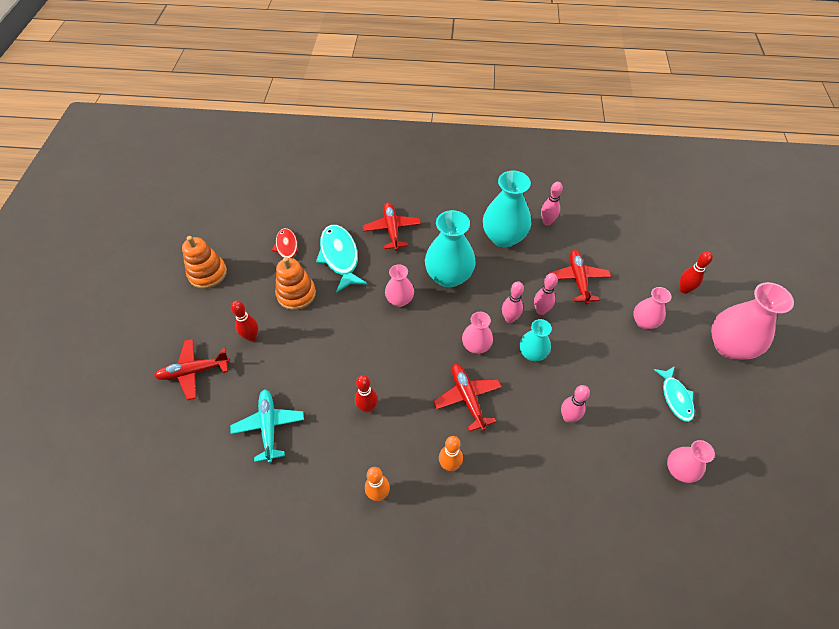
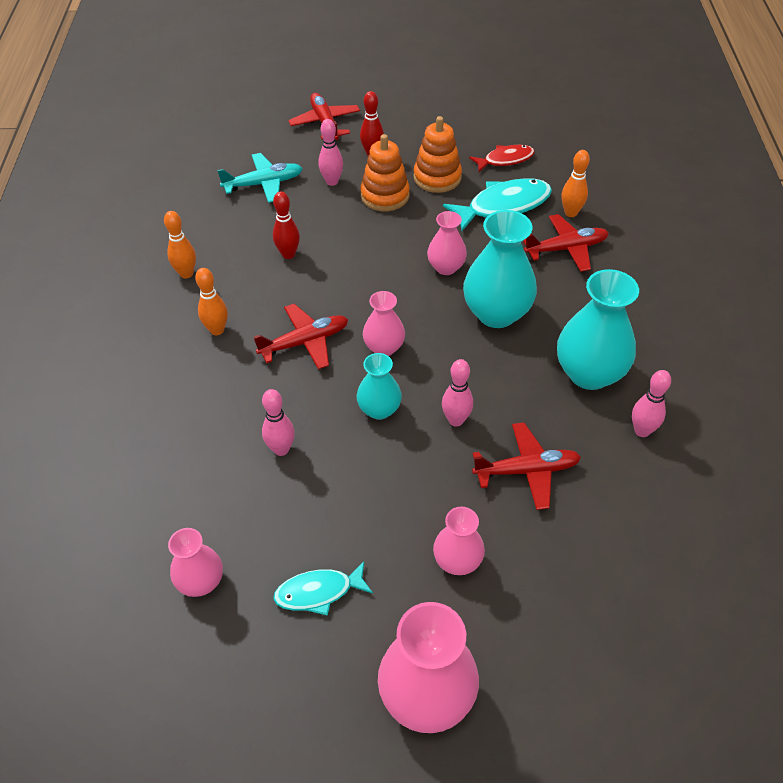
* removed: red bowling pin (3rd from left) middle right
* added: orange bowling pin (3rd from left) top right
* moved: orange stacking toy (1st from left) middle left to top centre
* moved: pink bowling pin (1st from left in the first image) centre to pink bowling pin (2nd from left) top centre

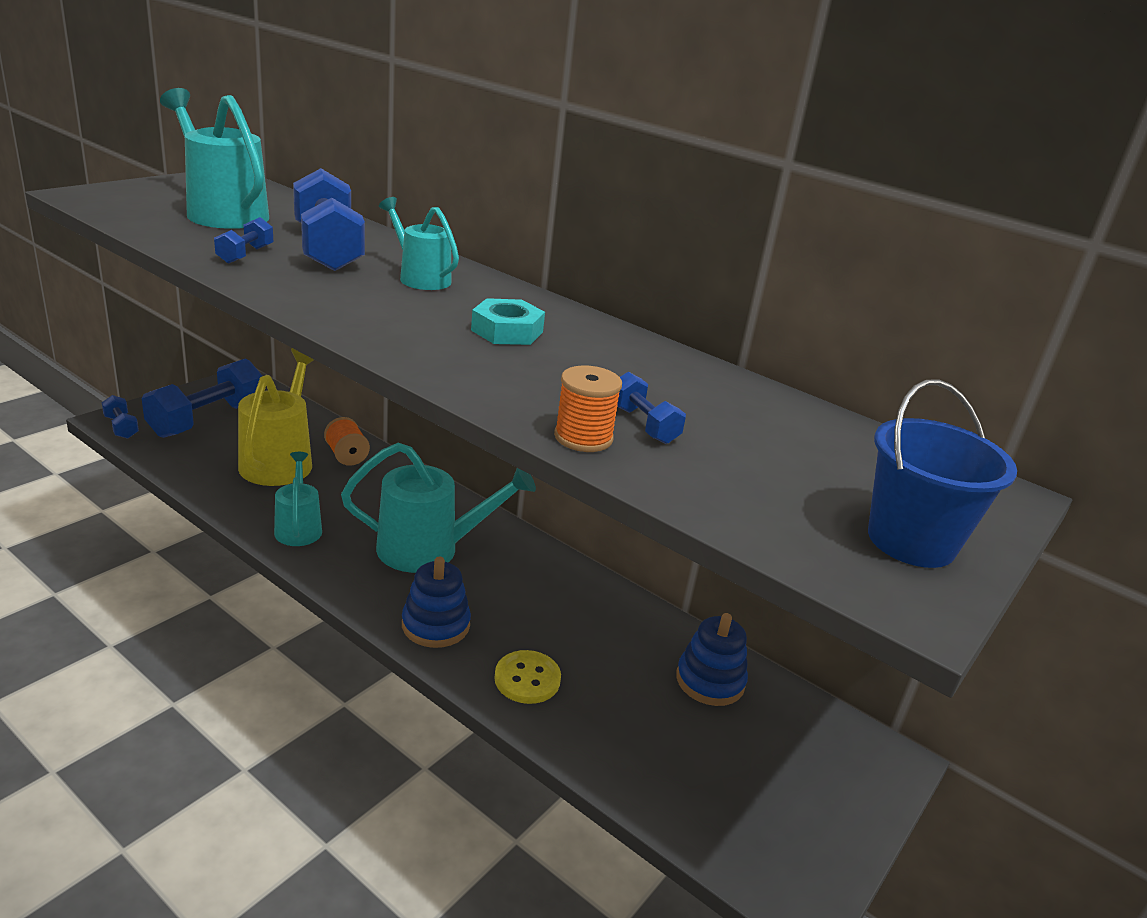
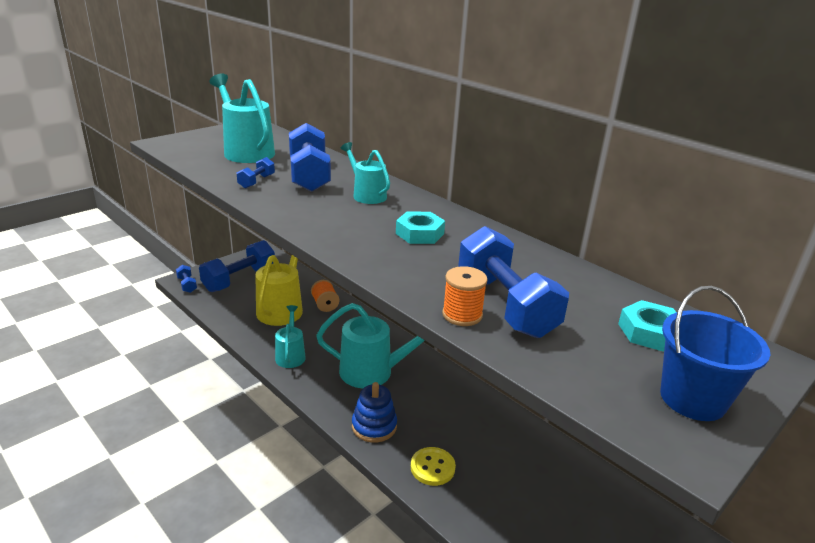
* removed: blue stacking toy (2nd from left) bottom centre
* added: turquoise nut (2nd from left) middle right
* resized: blue dumbbell (5th from left) centre = centre x2.15

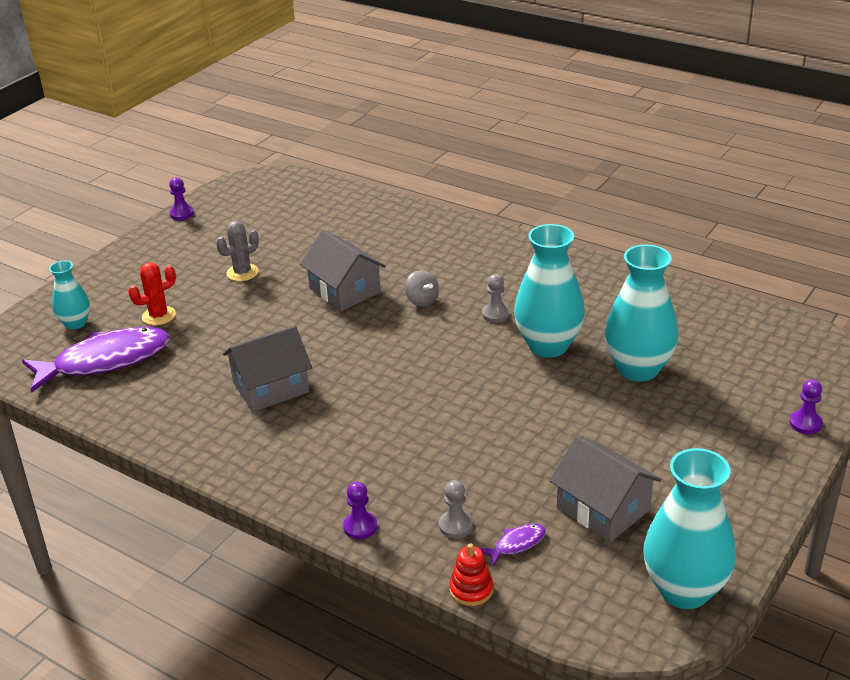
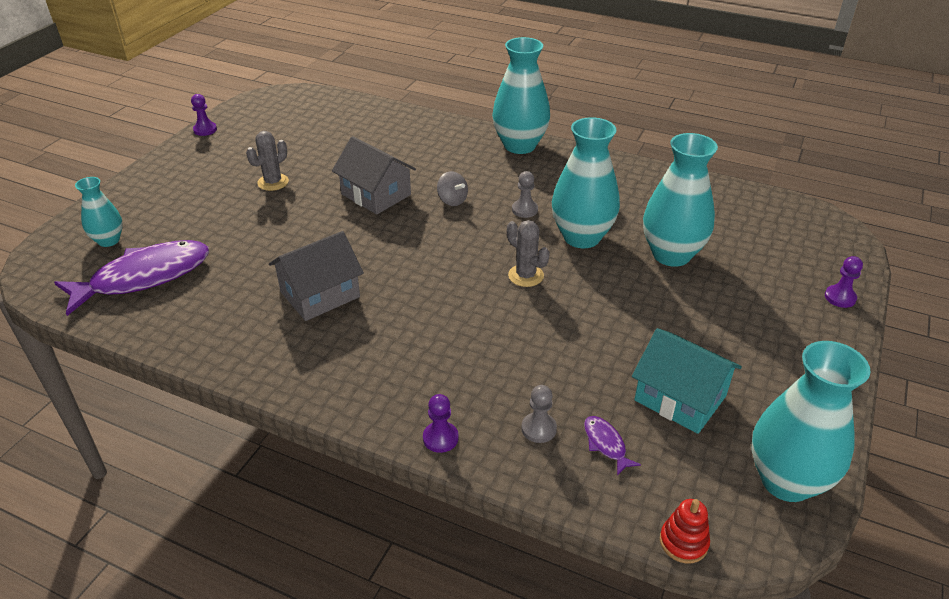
* removed: red cactus middle left
* added: turquoise vase (2nd from left) top centre
* added: grey cactus (2nd from left) centre
* moved: red stacking toy bottom centre to bottom right
* recoloured: grey house (3rd from left) bottom right to turquoise house middle right
* turned: purple fish (2nd from left) bottom centre = bottom centre 75 degrees counterclockwise

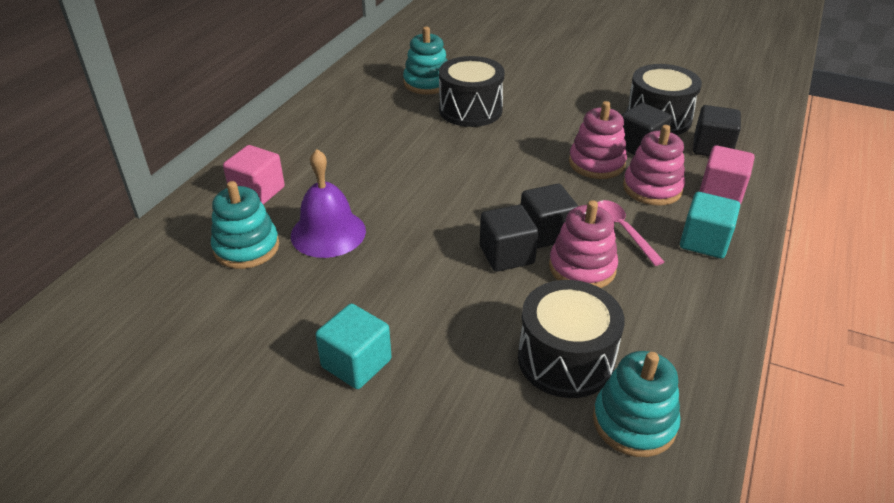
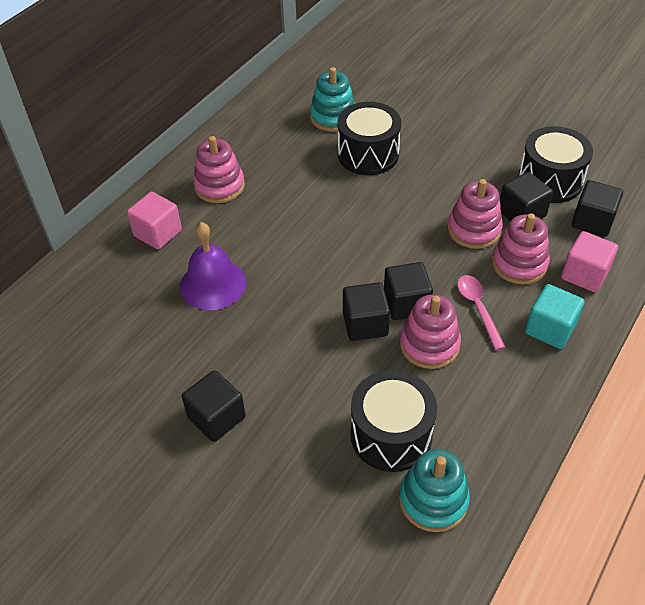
* removed: turquoise stacking toy (1st from left) middle left
* added: pink stacking toy (1st from left) top centre
* recoloured: turquoise cube (1st from left) bottom centre to black cube (1st from left) bottom left

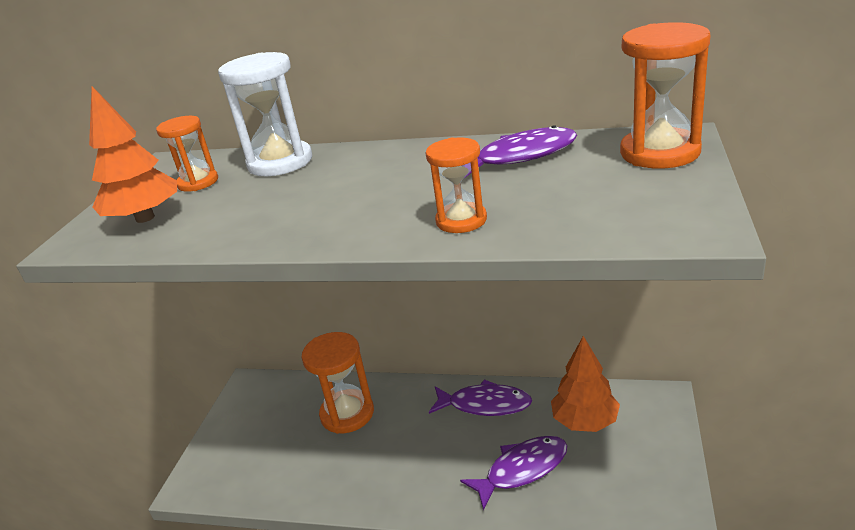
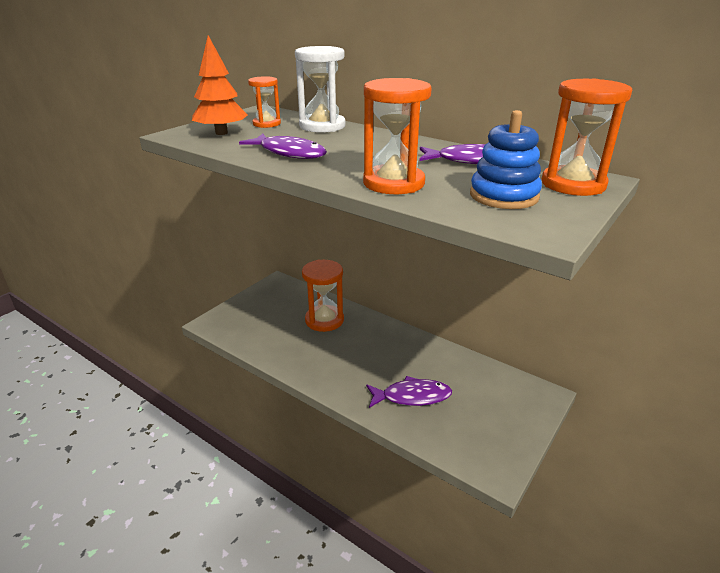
* removed: orange tree (2nd from left) bottom right
* added: blue stacking toy top right
* moved: purple fish (1st from left) bottom centre to top centre
* resized: orange hourglass (3rd from left) centre = top centre x1.64

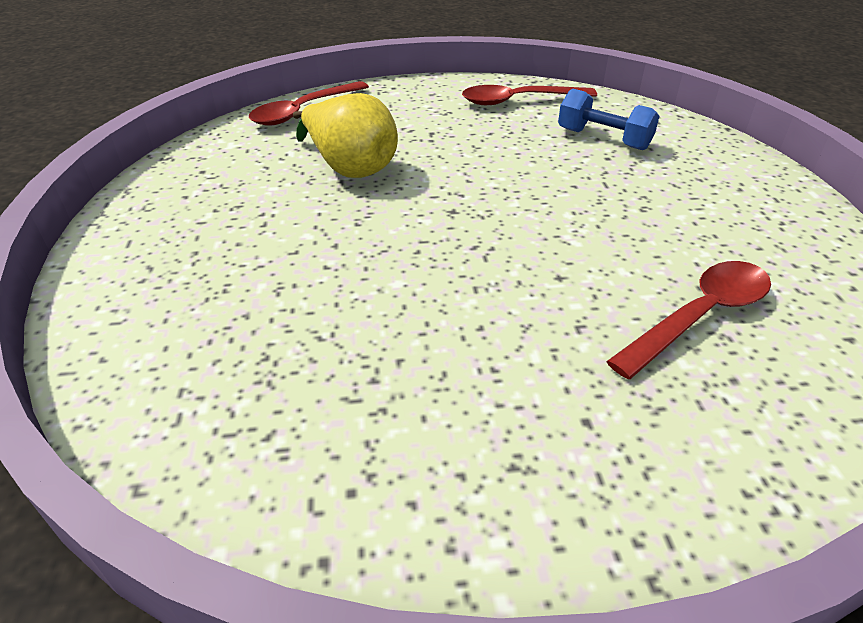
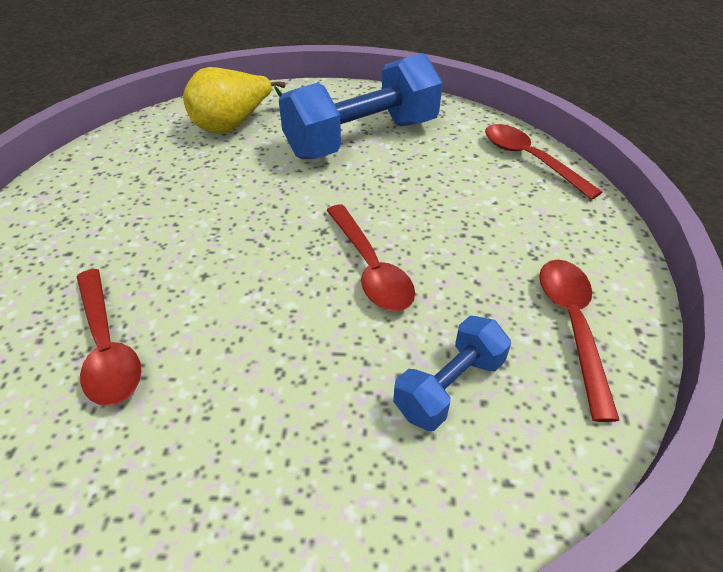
* added: blue dumbbell (1st from left) top centre
* added: red spoon (2nd from left) centre
* moved: yellow pear top centre to top left

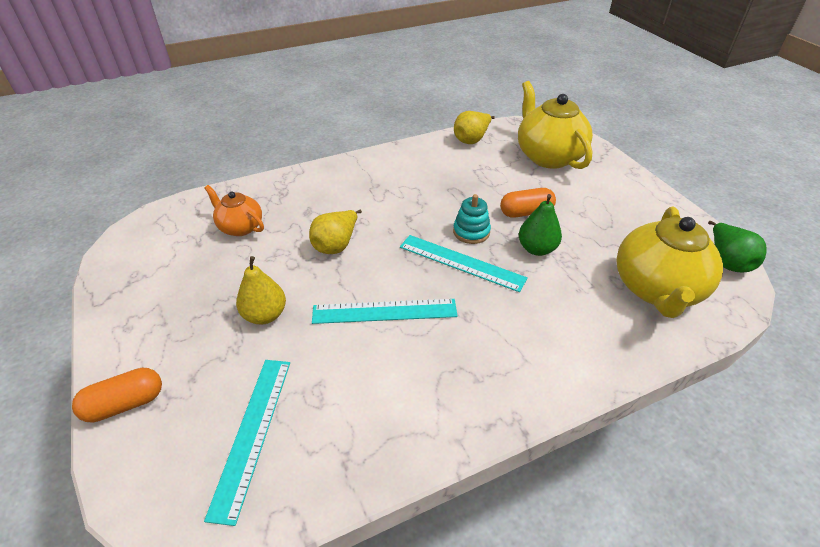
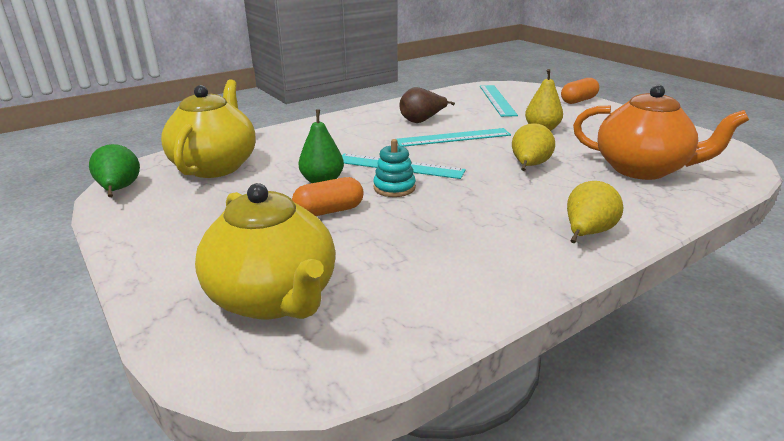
* added: brown pear top centre
* moved: yellow pear (3rd from left) top centre to middle right
* resized: orange teapot middle left = top right x1.79

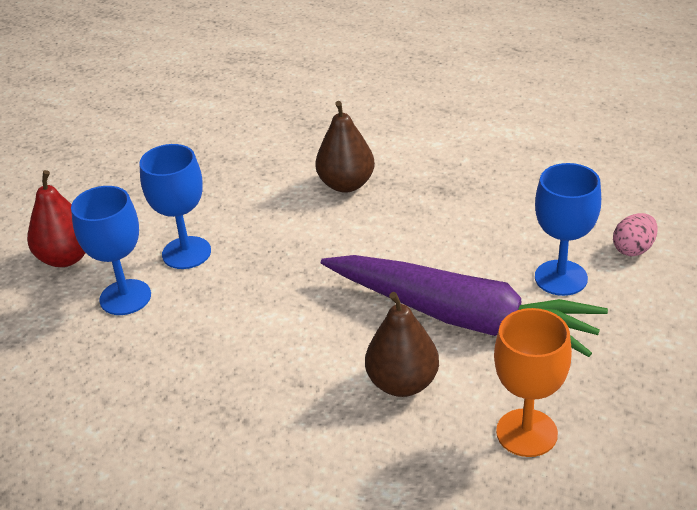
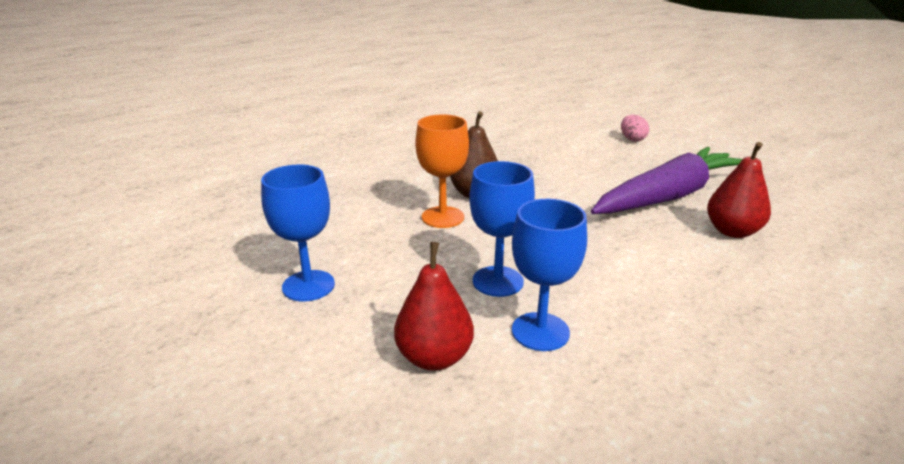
* moved: orange goblet bottom right to centre
* moved: blue goblet (3rd from left in the first image) middle right to blue goblet (1st from left) middle left
* recoloured: brown pear (2nd from left) bottom centre to red pear (2nd from left) middle right

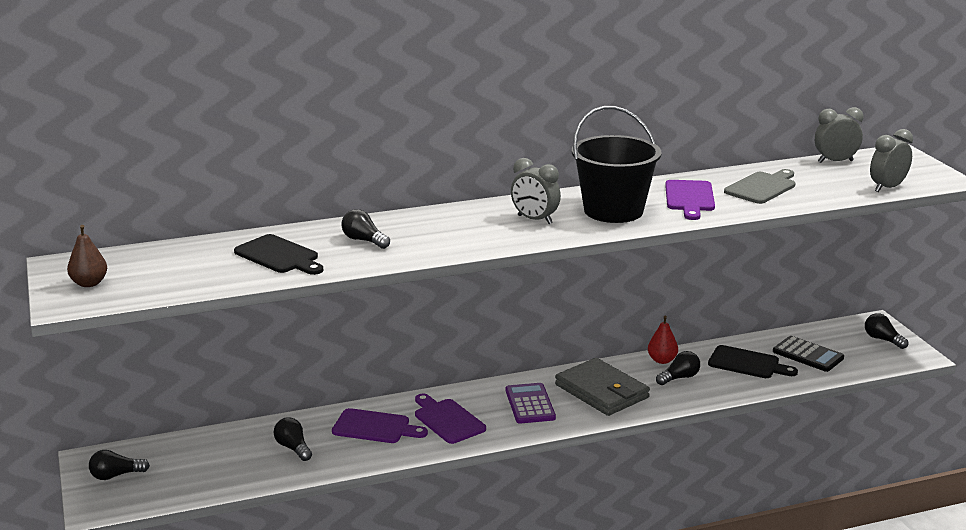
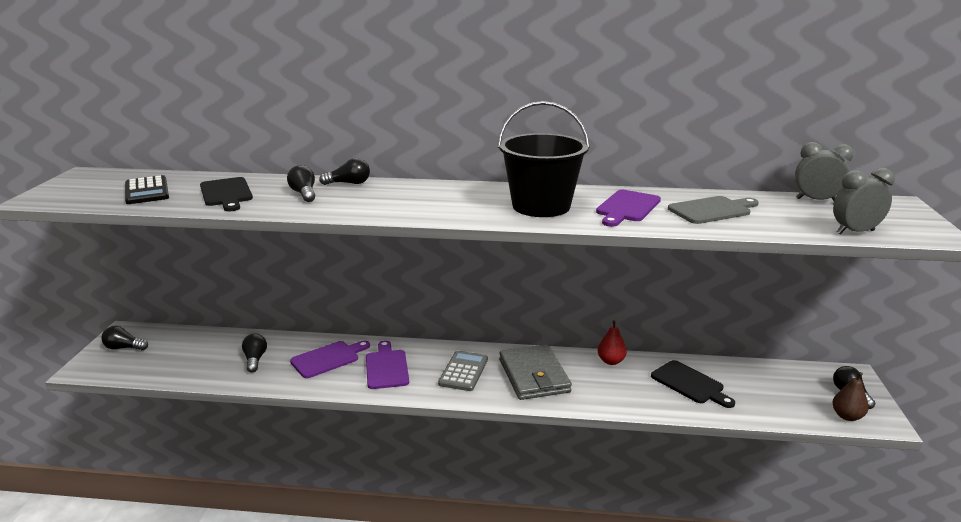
* removed: grey clock (1st from left) centre
* moved: brown pear middle left to bottom right
* moved: black light bulb (4th from left) bottom right to top centre
* moved: black calculator bottom right to middle left
* recoloured: purple calculator bottom centre to grey calculator bottom centre
* turned: purple cutting board (1st from left) bottom centre = bottom centre 75 degrees counterclockwise

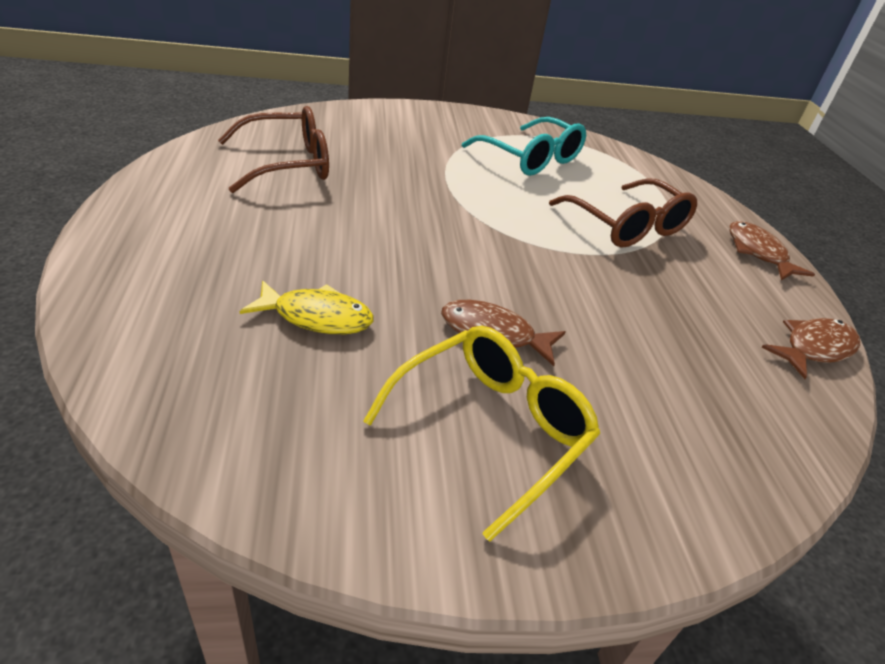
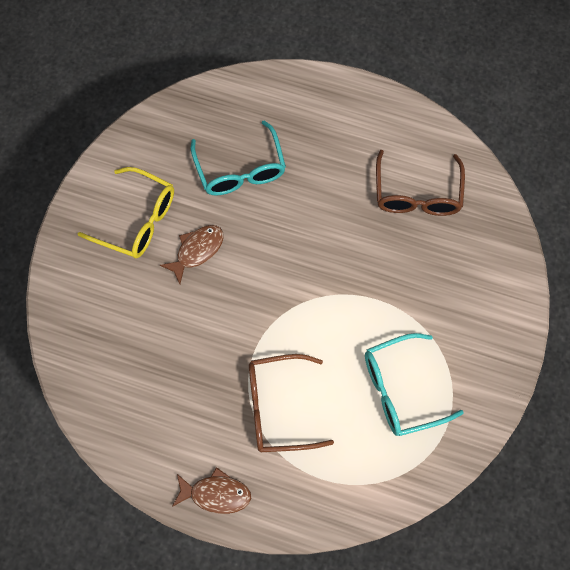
* removed: brown fish (3rd from left) middle right
* replaced: yellow fish centre to turquoise glasses (1st from left) top centre
* turned: yellow glasses centre = middle left 45 degrees counterclockwise

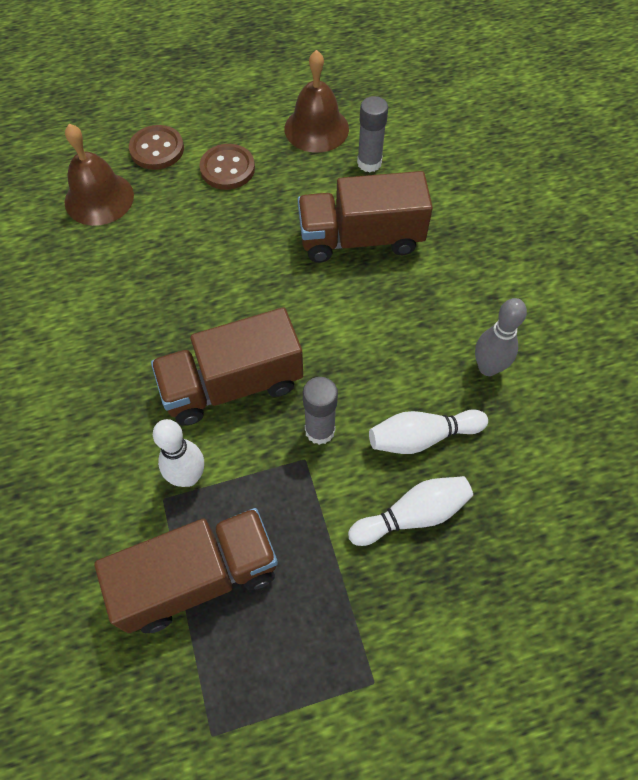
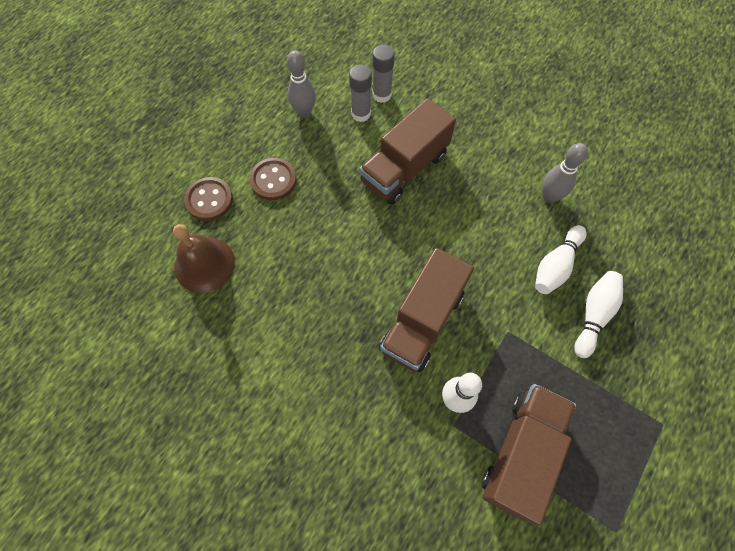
* moved: grey glue stick (1st from left in the first image) centre to grey glue stick (2nd from left) top centre
* replaced: brown bell (2nd from left) top centre to grey bowling pin (1st from left) top centre

